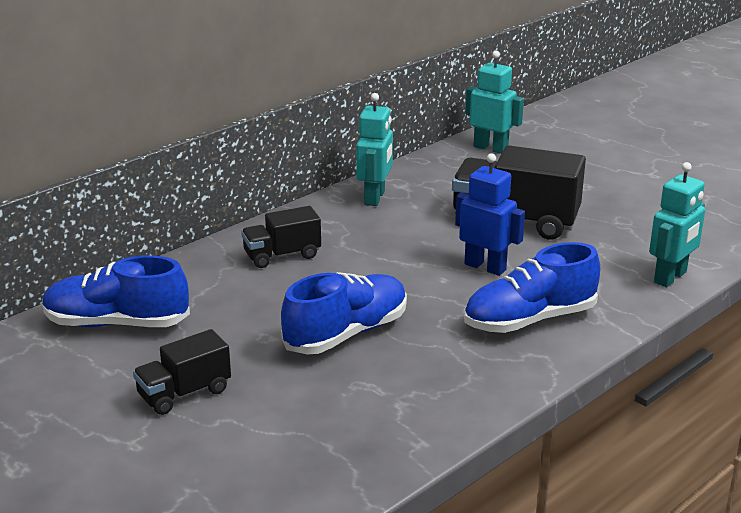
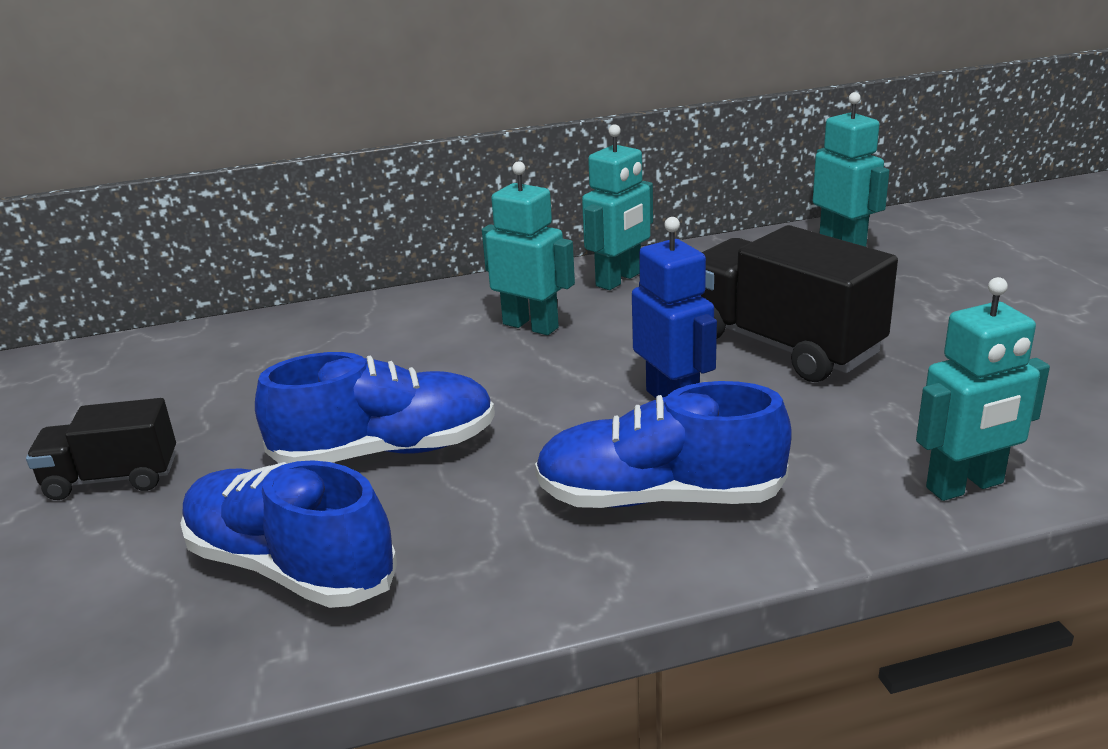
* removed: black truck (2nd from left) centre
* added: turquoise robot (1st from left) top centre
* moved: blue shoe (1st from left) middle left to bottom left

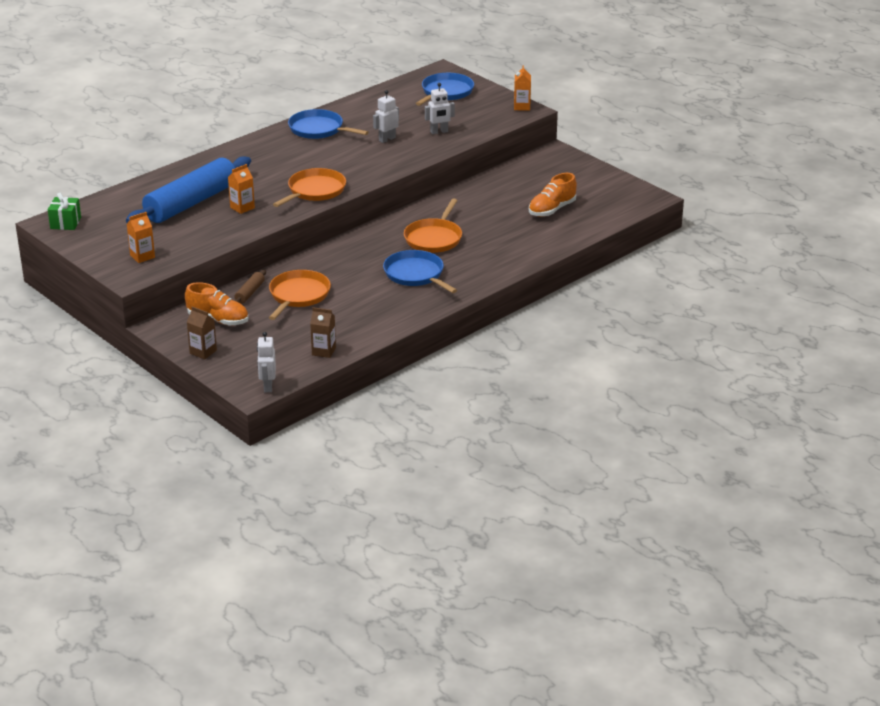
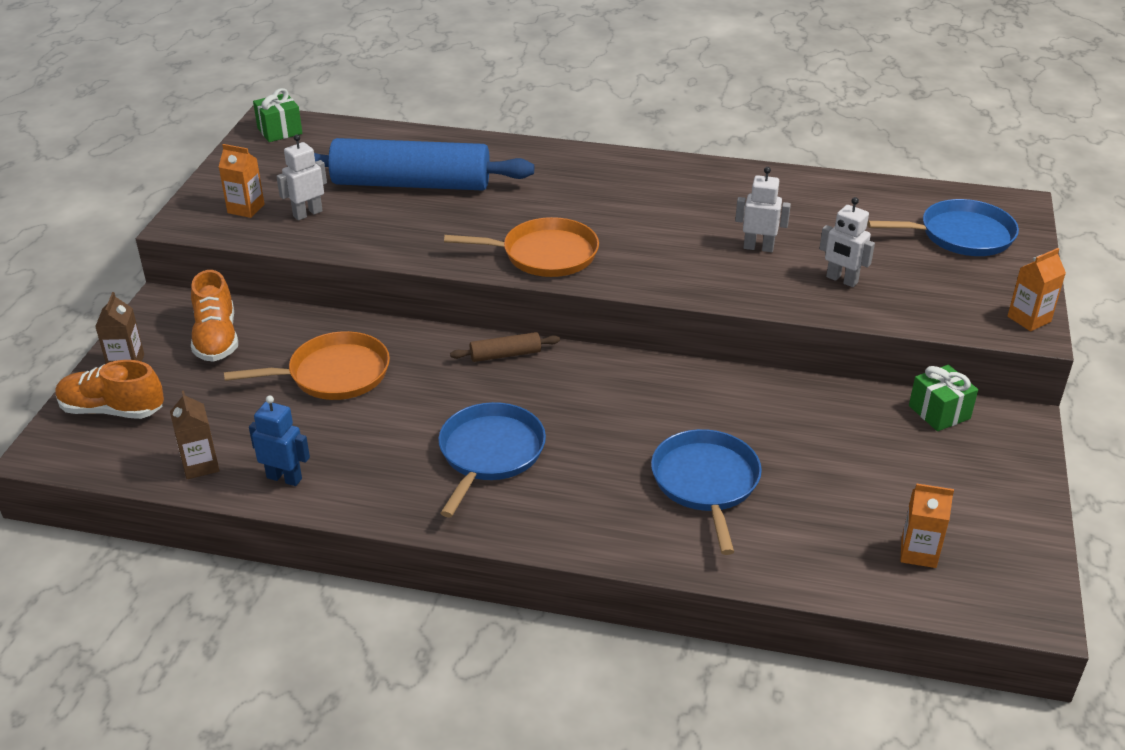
* removed: orange pan (3rd from left) top centre
* added: blue robot middle left
* added: green gift (2nd from left) middle right
* moved: orange carton (2nd from left) top left to bottom right
* moved: brown rolling pin middle left to centre
* moved: white robot (1st from left) middle left to top left
* moved: blue pan (1st from left in the first image) top centre to blue pan (2nd from left) centre
* moved: orange shoe (2nd from left in the first image) top centre to orange shoe (1st from left) middle left

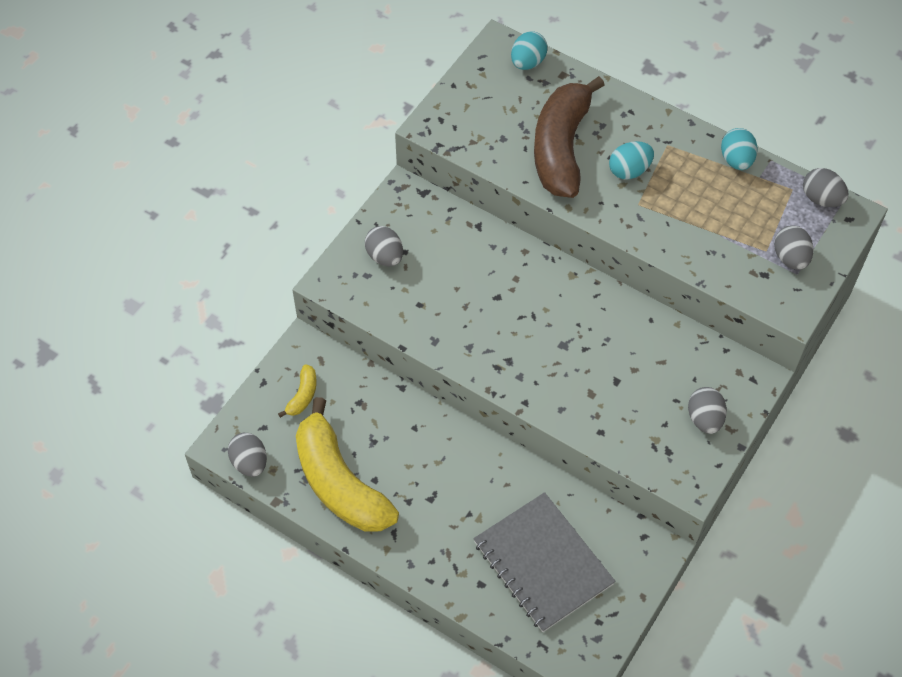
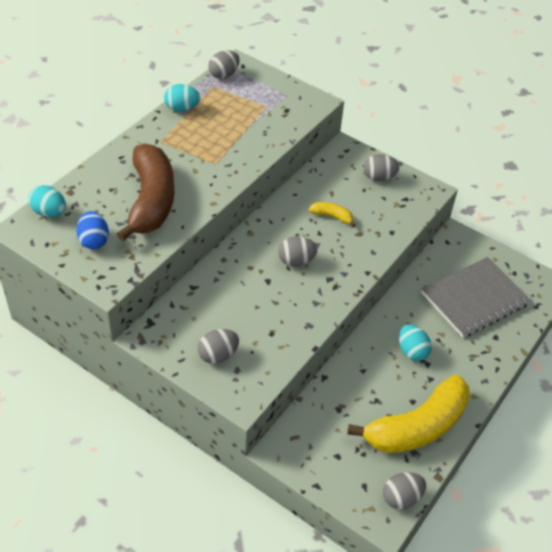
* added: blue egg middle left
* moved: yellow banana (1st from left) middle left to centre
* moved: turquoise egg (2nd from left in the first image) top right to turquoise egg (3rd from left) middle right
* moved: grey egg (4th from left in the first image) middle right to grey egg (3rd from left) centre
* turned: brown banana top centre = middle left 105 degrees counterclockwise

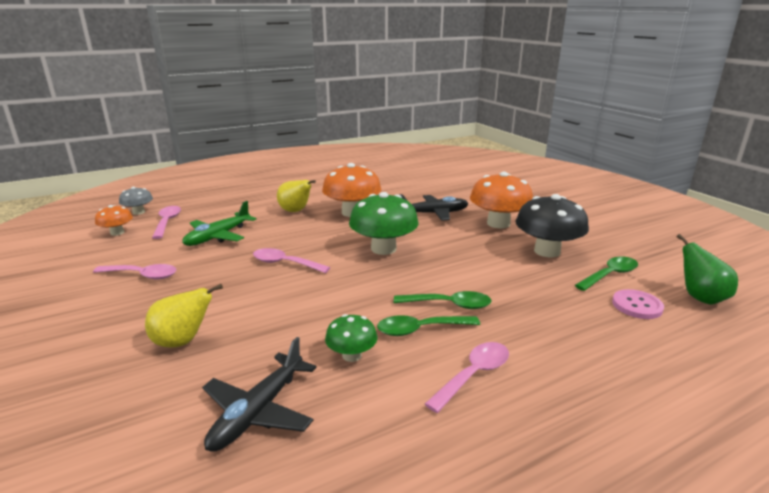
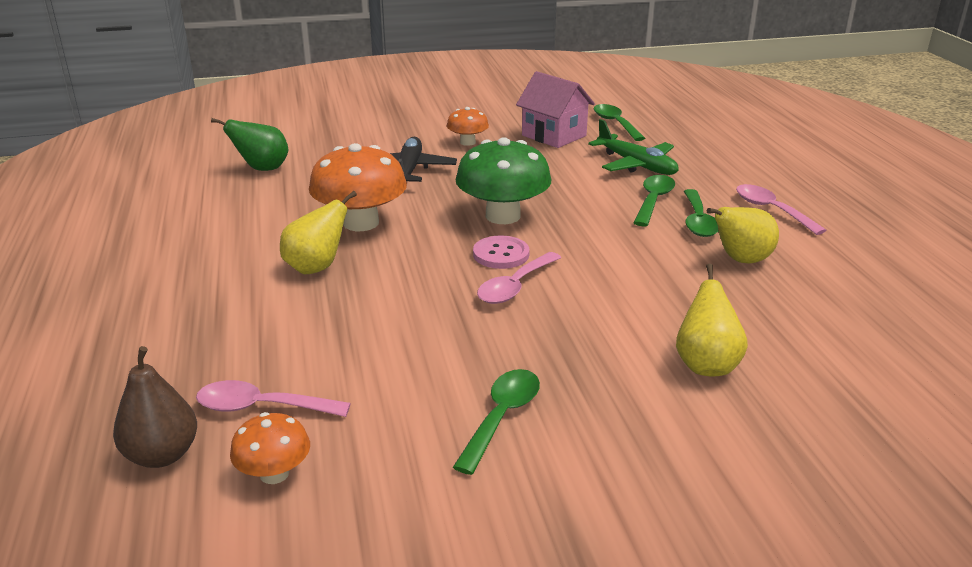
* removed: black plane (1st from left) bottom centre
* moved: green plane middle left to top centre
* moved: pink button middle right to centre
* moved: green pear middle right to top left
* replaced: grey mushroom middle left to brown pear bottom left
* replaced: green mushroom (1st from left) bottom centre to yellow pear (3rd from left) middle right
* replaced: black mushroom middle right to pink house top centre
* recoloured: pink spoon (1st from left) middle left to green spoon (1st from left) bottom centre
* resized: orange mushroom (3rd from left) centre = top centre x0.53

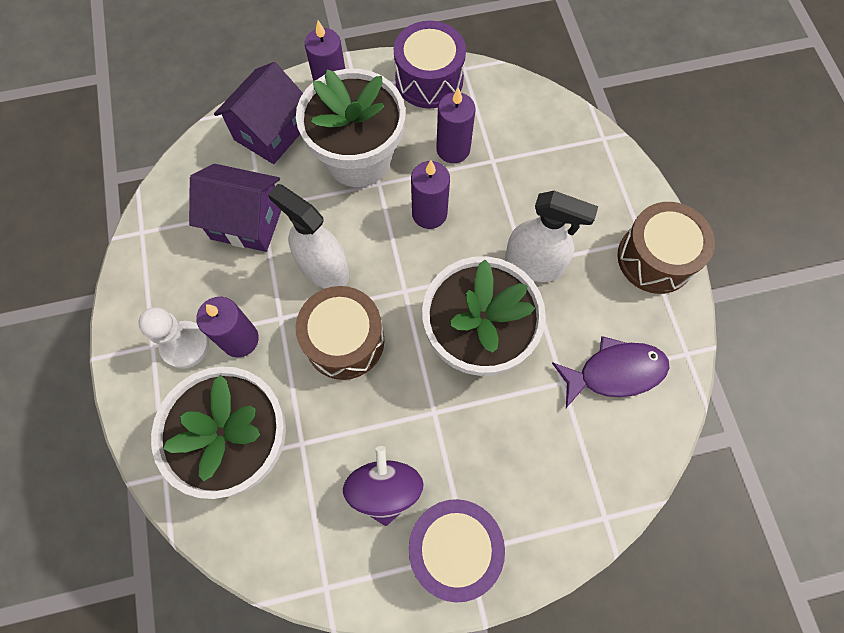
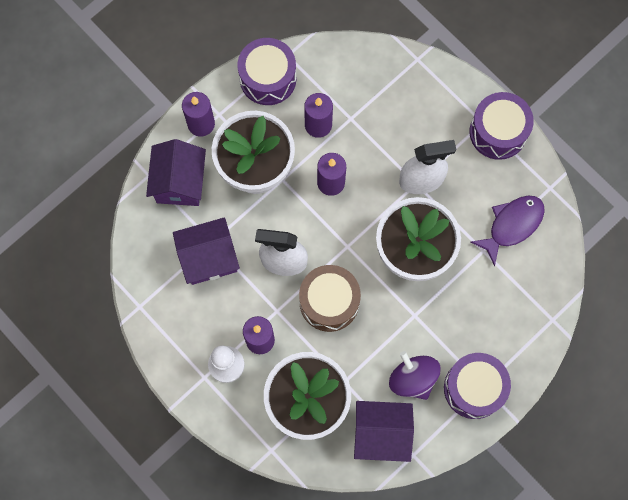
* added: purple house (3rd from left) bottom centre
* recoloured: brown drum (2nd from left) middle right to purple drum (3rd from left) top right

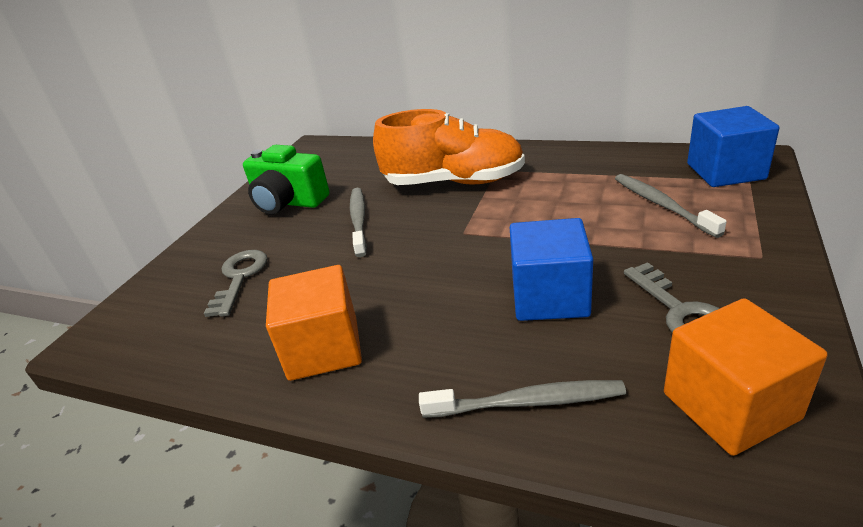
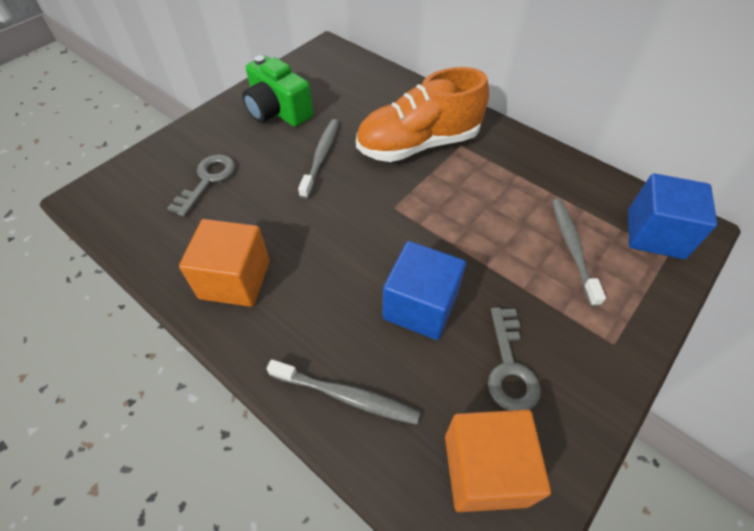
* turned: orange shoe top centre = top centre 135 degrees clockwise

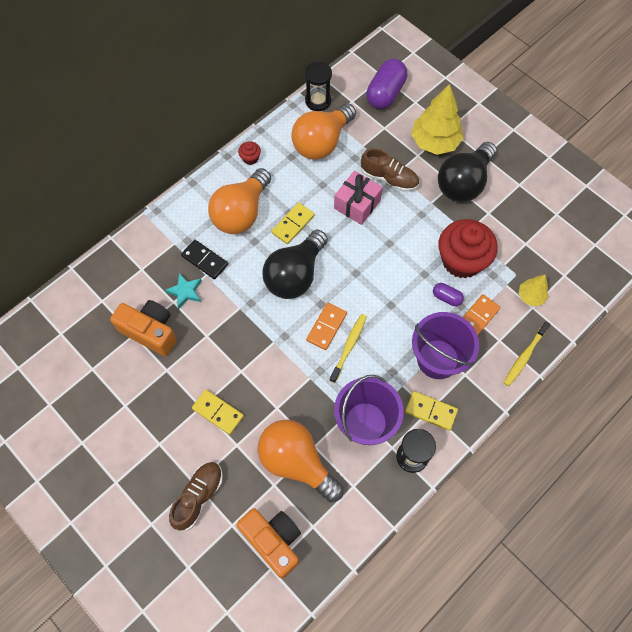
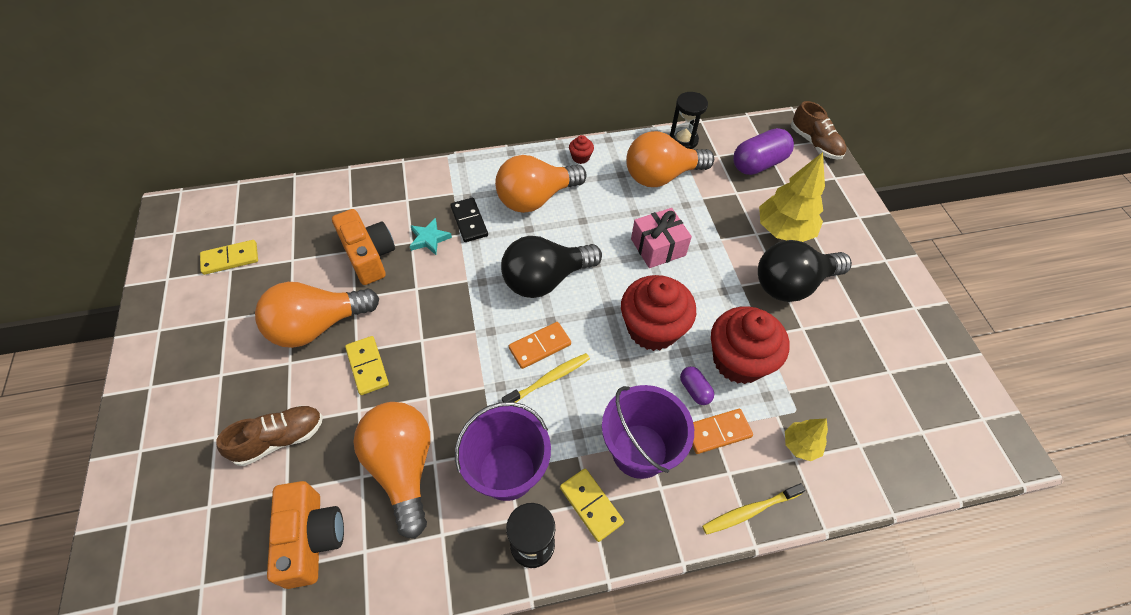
* added: orange light bulb (1st from left) middle left
* added: red cupcake (2nd from left) centre
* moved: yellow domino (2nd from left in the first image) centre to yellow domino (1st from left) middle left
* moved: brown shoe (2nd from left) top centre to top right

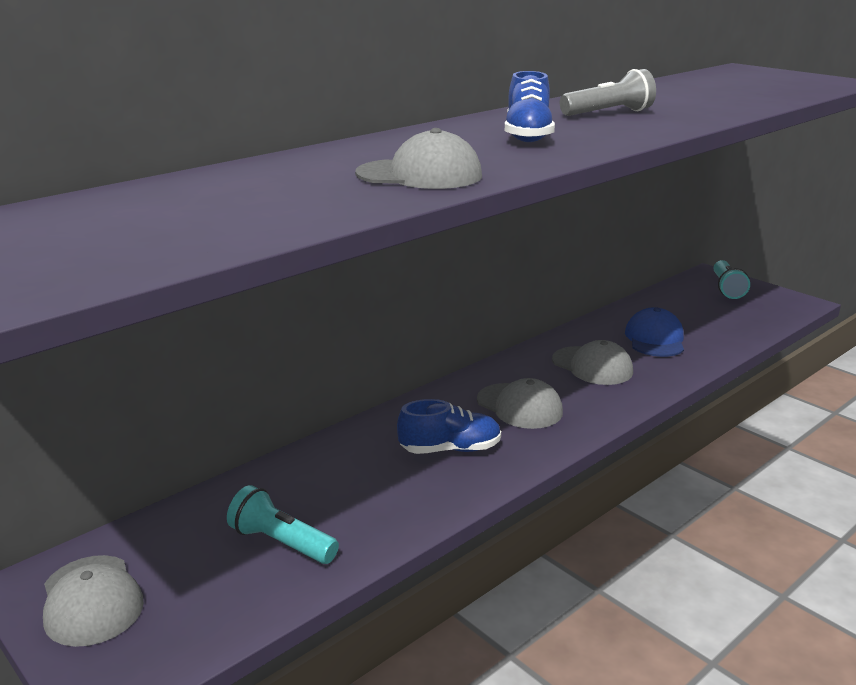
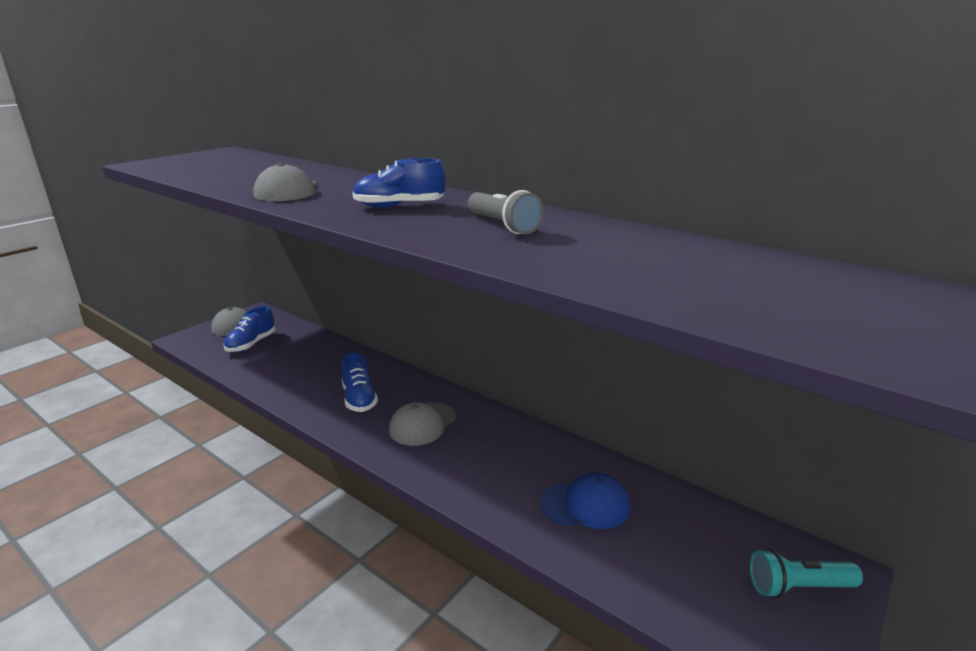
* removed: turquoise flashlight (1st from left) bottom left
* removed: grey cap (4th from left) middle right
* added: blue shoe (1st from left) middle left

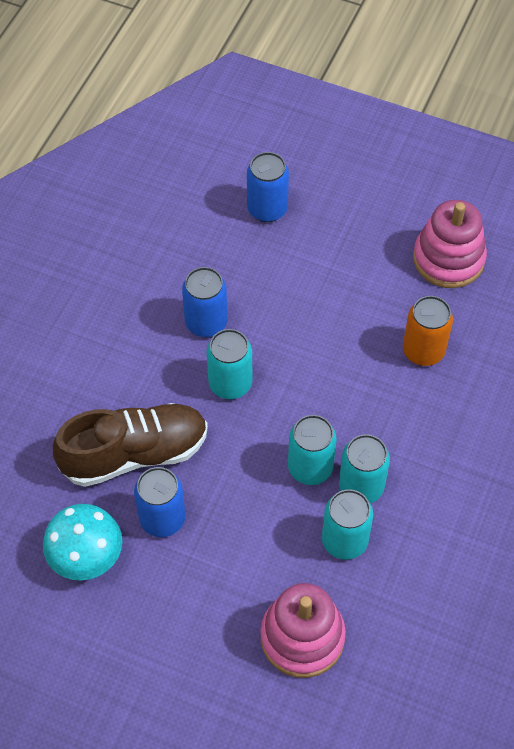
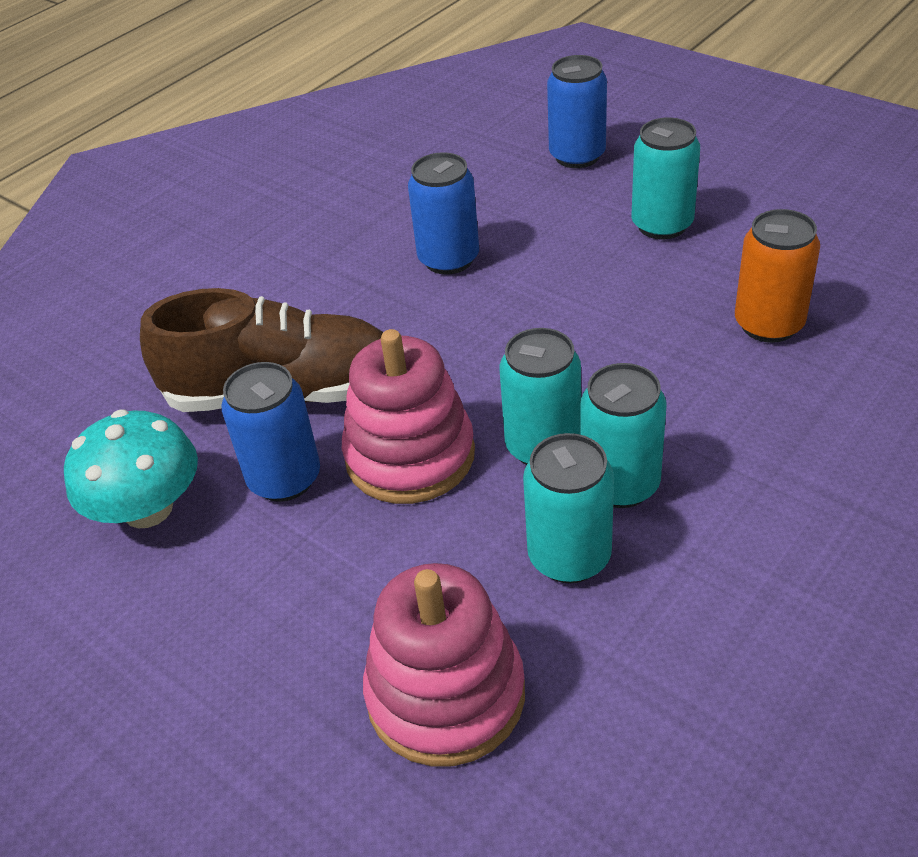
* moved: turquoise can (1st from left in the first image) centre to turquoise can (4th from left) top right
* moved: pink stacking toy (2nd from left in the first image) top right to pink stacking toy (1st from left) centre

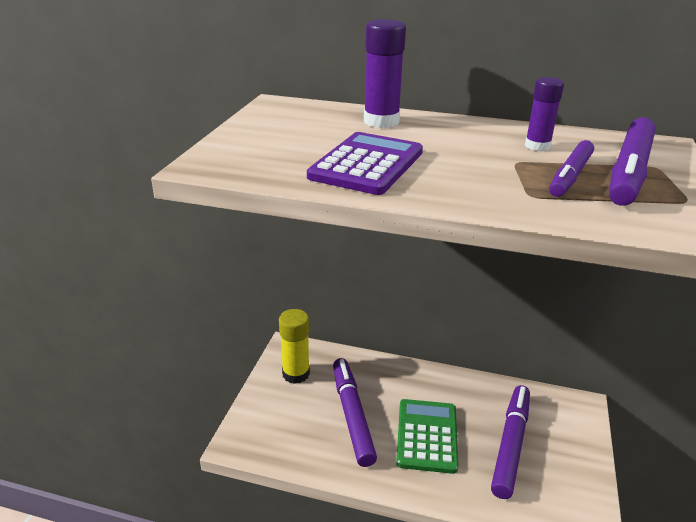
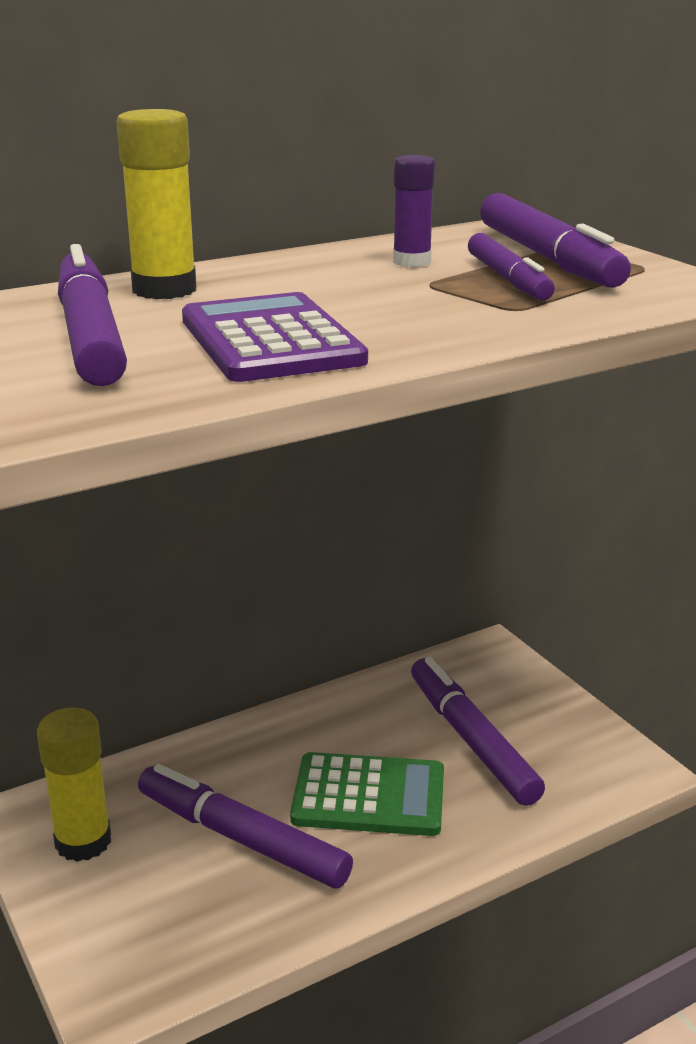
* added: purple marker (1st from left) top left
* recoloured: purple glue stick (1st from left) top centre to yellow glue stick (2nd from left) top left
* turned: green calculator bottom centre = bottom centre 135 degrees clockwise

